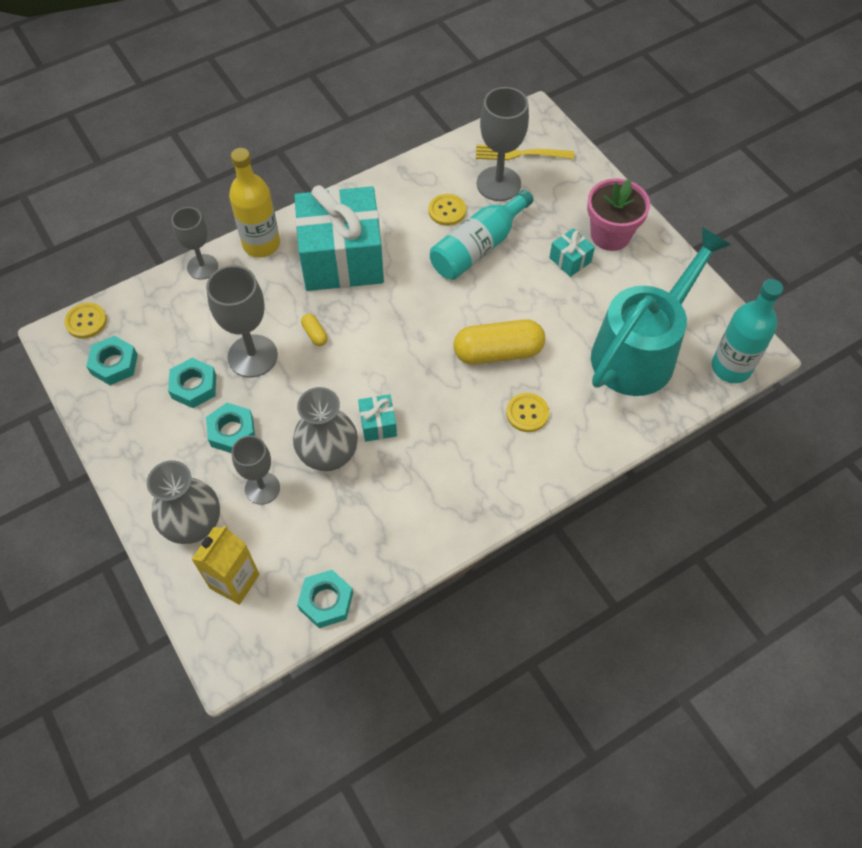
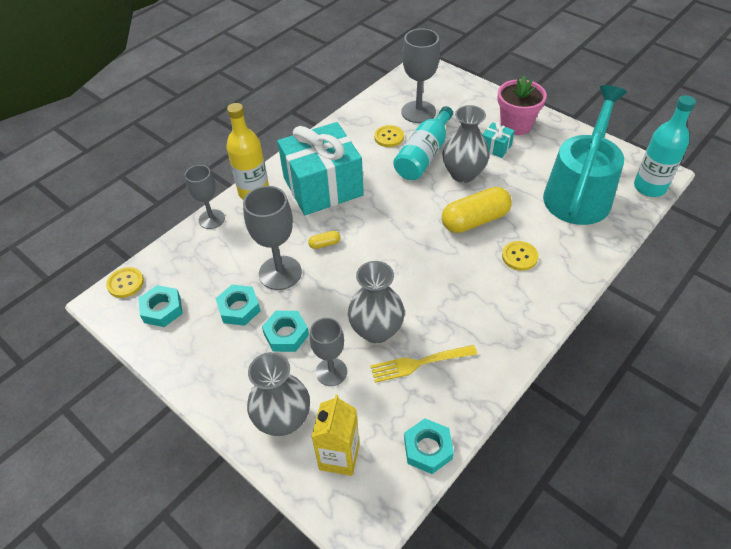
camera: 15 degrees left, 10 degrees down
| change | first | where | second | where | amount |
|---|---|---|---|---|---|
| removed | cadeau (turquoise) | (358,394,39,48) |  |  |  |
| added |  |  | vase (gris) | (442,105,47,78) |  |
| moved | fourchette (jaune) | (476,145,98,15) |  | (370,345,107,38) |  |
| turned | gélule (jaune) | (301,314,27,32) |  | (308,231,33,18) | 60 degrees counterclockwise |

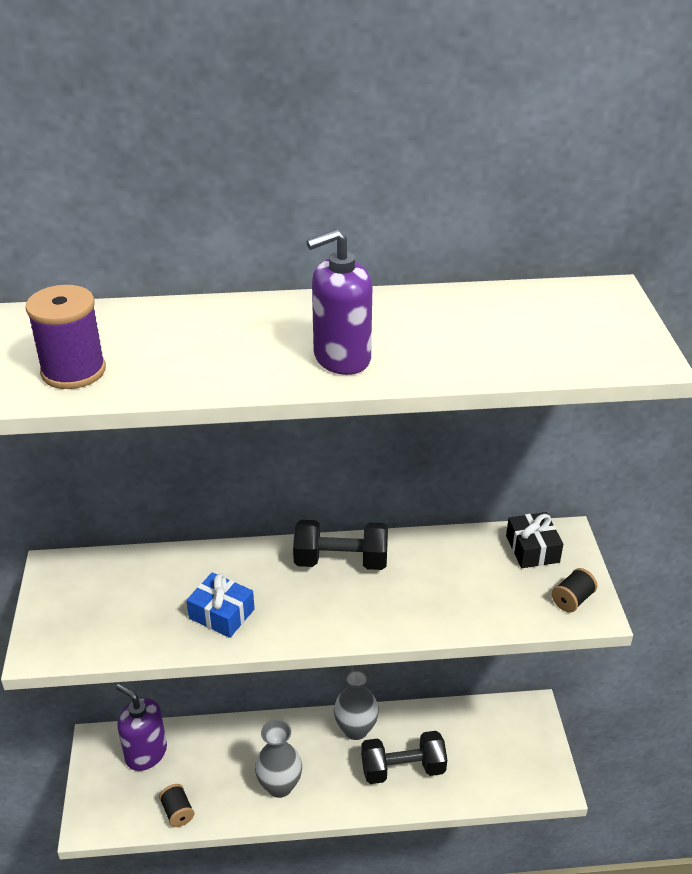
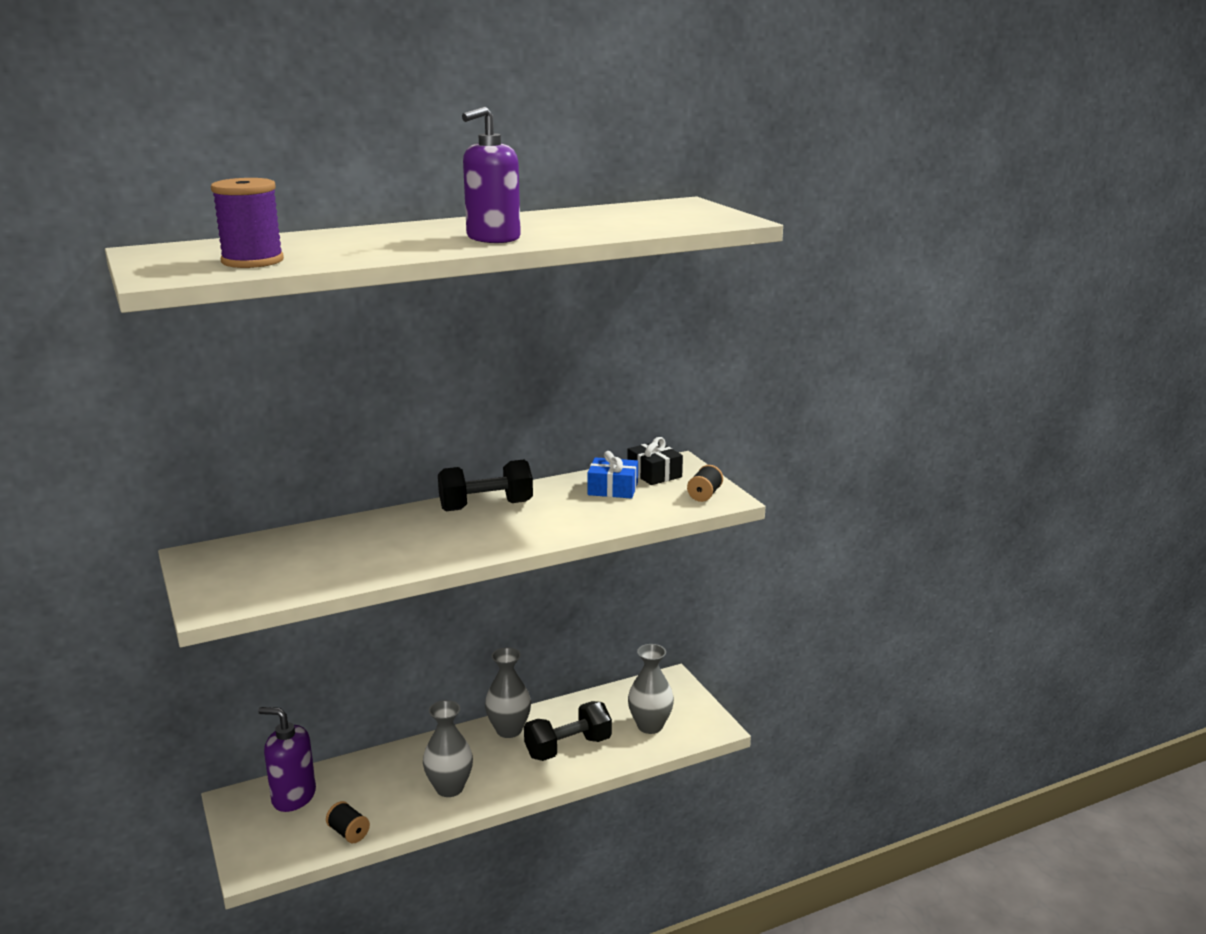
camera: 20 degrees left, 15 degrees down
| change | first | where | second | where | amount |
|---|---|---|---|---|---|
| added |  |  | vase (gris) | (628,644,46,90) |  |
| moved | cadeau (bleu) | (186,572,69,66) |  | (587,451,51,48) |  |

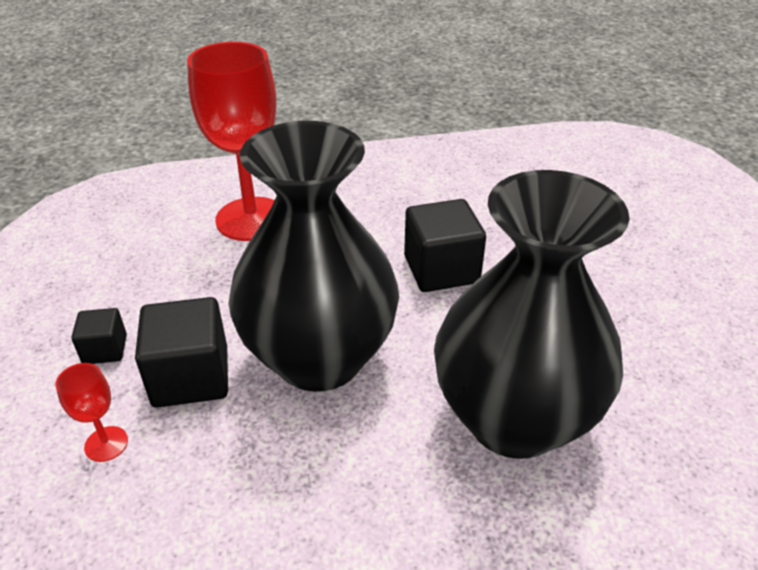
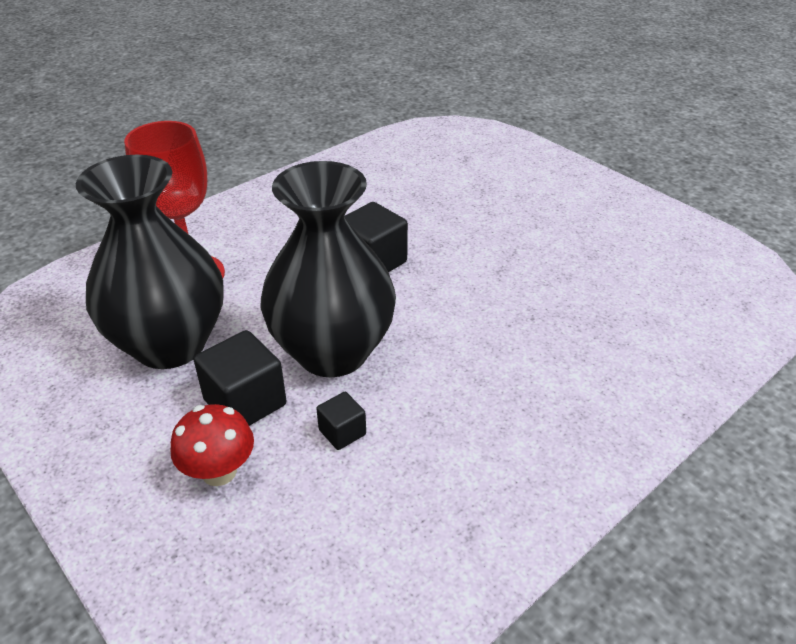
camera: 30 degrees left, 0 degrees up
| change | first | where | second | where | amount |
|---|---|---|---|---|---|
| moved | cube (noir) | (71,308,56,56) |  | (316,392,50,58) |  |
| moved | vase (noir) | (434,170,195,289) |  | (76,155,148,214) |  |
| replaced | verre à pied (rouge) | (55,363,73,99) | champignon (rouge) | (171,404,83,82) |  |

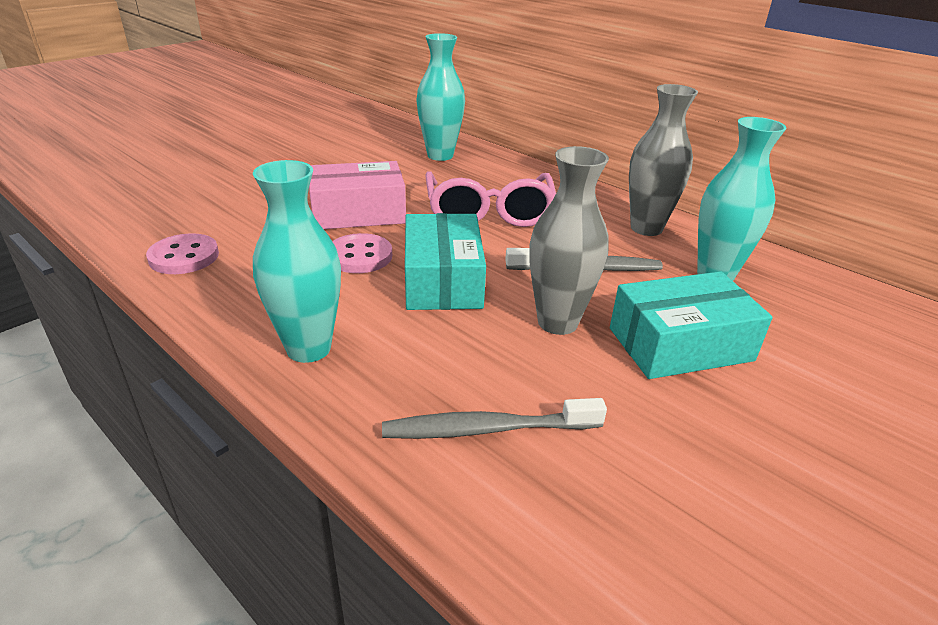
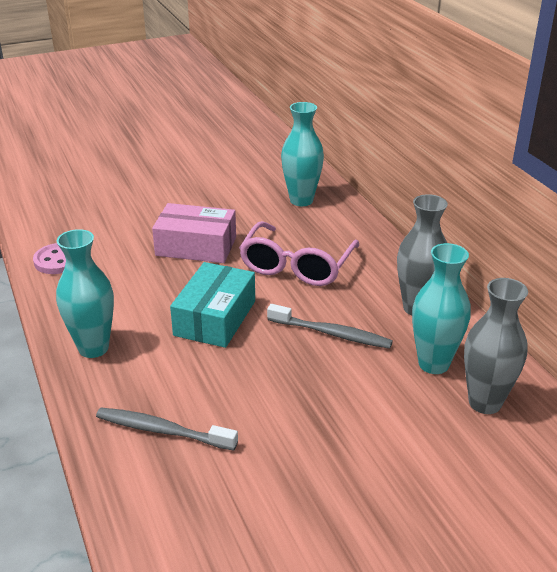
camera: 25 degrees right, 0 degrees up
| change | first | where | second | where | amount |
|---|---|---|---|---|---|
| removed | bouton (rose) | (332,233,60,40) |  |  |  |
| removed | boîte (turquoise) | (610,271,163,108) |  |  |  |
| moved | vase (gris) | (529,146,80,189) |  | (464,278,64,136) |  |

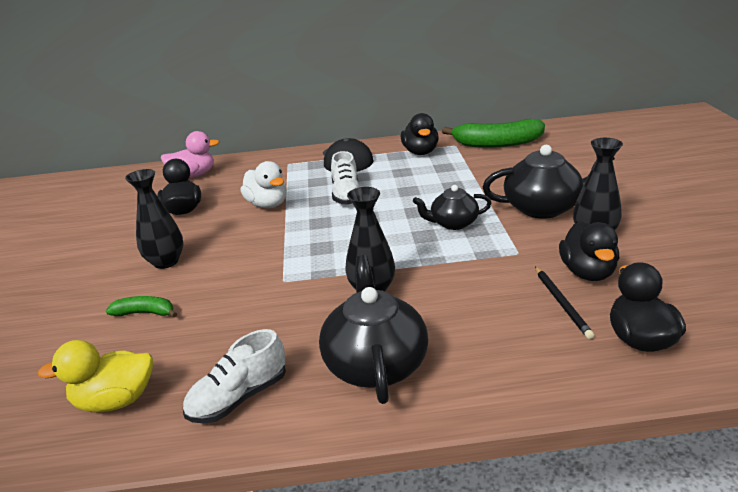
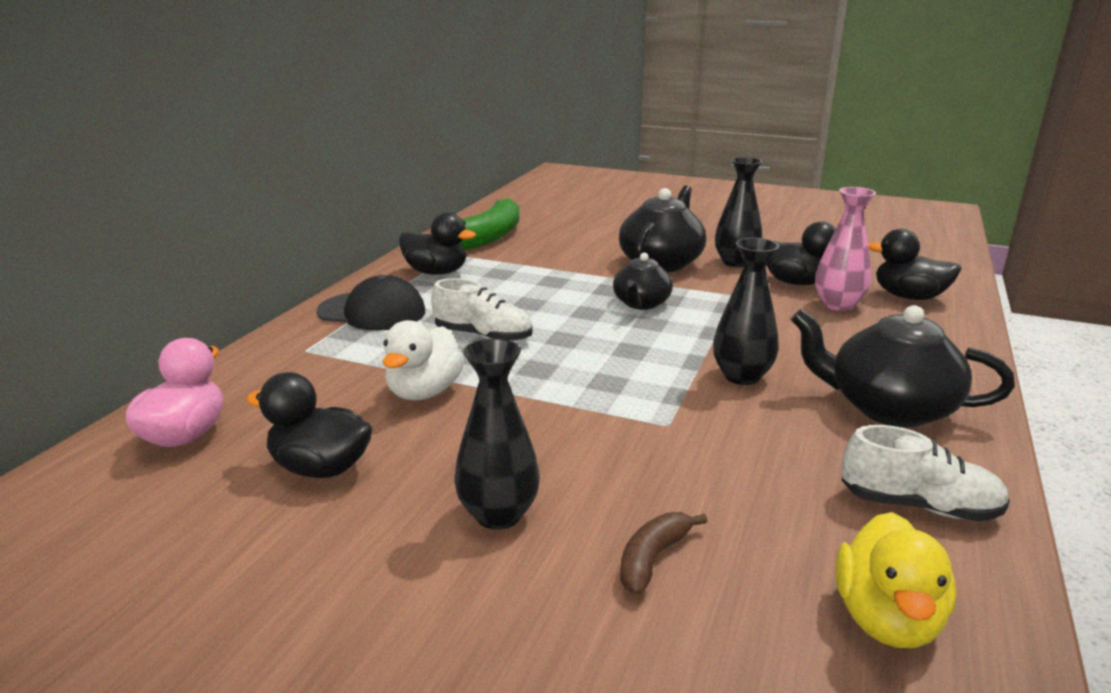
camera: 65 degrees left, 5 degrees down
| change | first | where | second | where | amount |
|---|---|---|---|---|---|
| replaced | crayon (noir) | (535,266,59,73) | vase (rose) | (815,187,61,124) |  |
| recoloured | banane (vert) | (106,296,71,21) | banane (marron) | (620,512,87,83) |  |
| turned | chaussure (blanc) | (183,329,103,94) |  | (841,425,169,96) | 60 degrees counterclockwise |
| turned | canard (blanc) | (240,161,47,47) |  | (382,320,82,80) | 120 degrees clockwise |

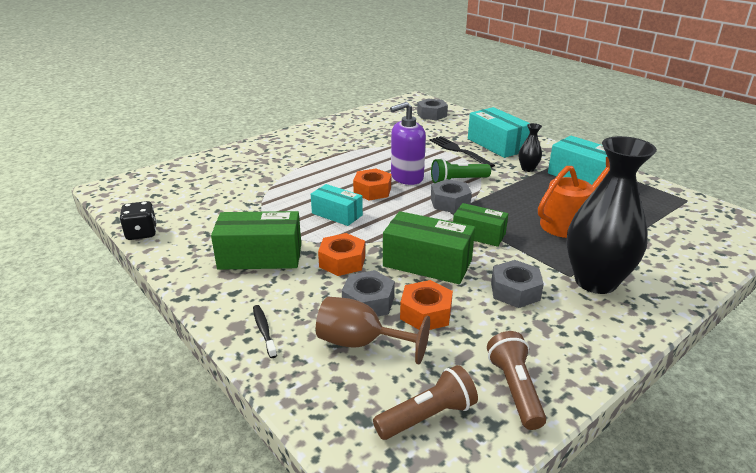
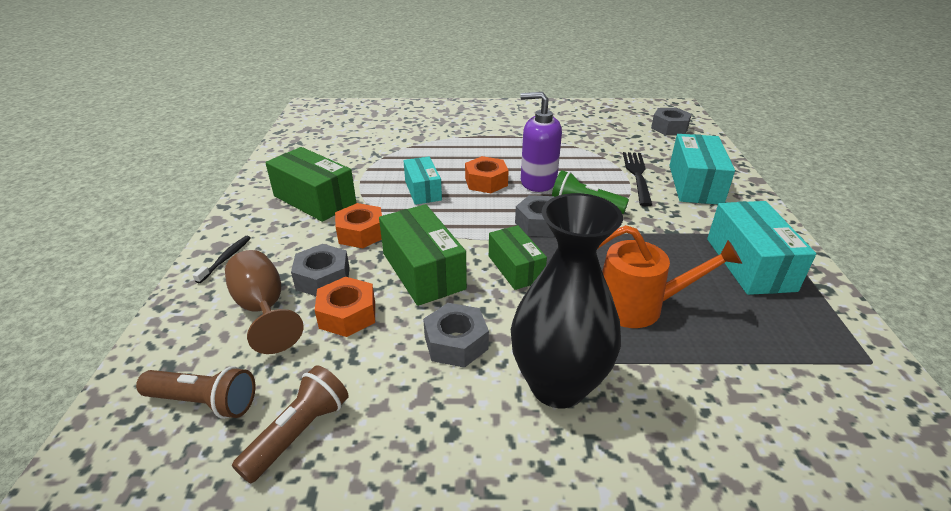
camera: 40 degrees right, 5 degrees up
| change | first | where | second | where | amount |
|---|---|---|---|---|---|
| removed | dé (noir) | (120,201,37,39) |  |  |  |
| removed | vase (noir) | (519,123,23,49) |  |  |  |

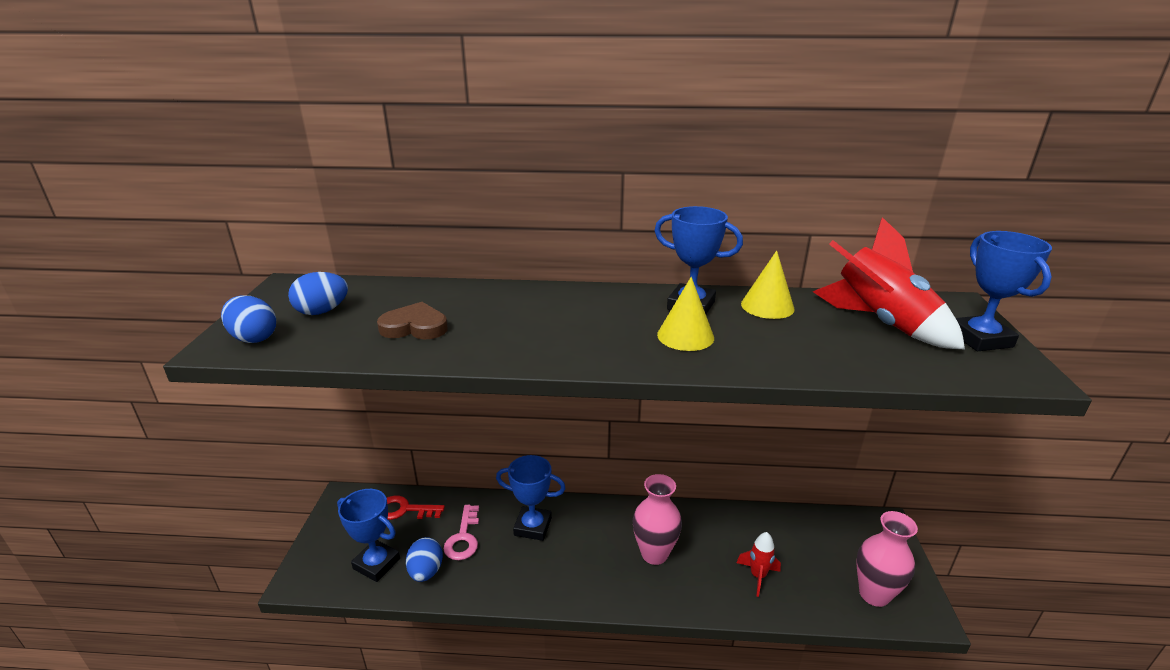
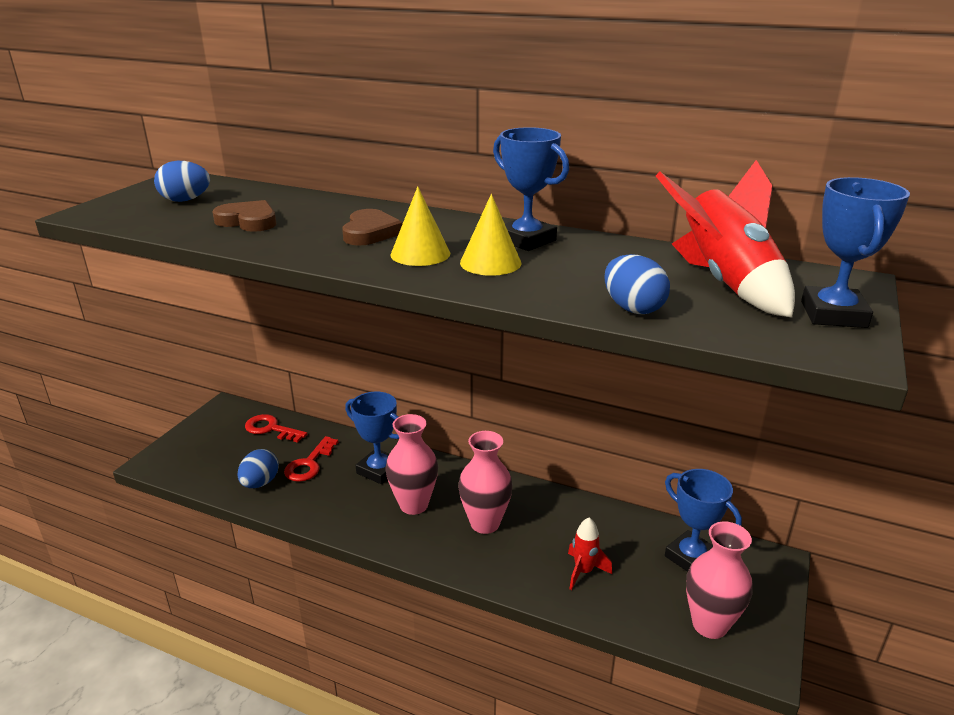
camera: 20 degrees right, 0 degrees up
| change | first | where | second | where | amount |
|---|---|---|---|---|---|
| added |  |  | cœur (marron) | (342,209,61,37) |  |
| added |  |  | vase (rose) | (386,414,52,101) |  |
| moved | œuf (bleu) | (221,295,55,48) |  | (604,254,66,60) |  |
| moved | trophée (bleu) | (337,489,63,93) |  | (665,469,77,103) |  |
| moved | cône (jaune) | (741,250,54,69) |  | (390,186,60,80) |  |
| recoloured | clé (rose) | (444,505,35,55) | clé (rouge) | (284,436,54,46) |  |

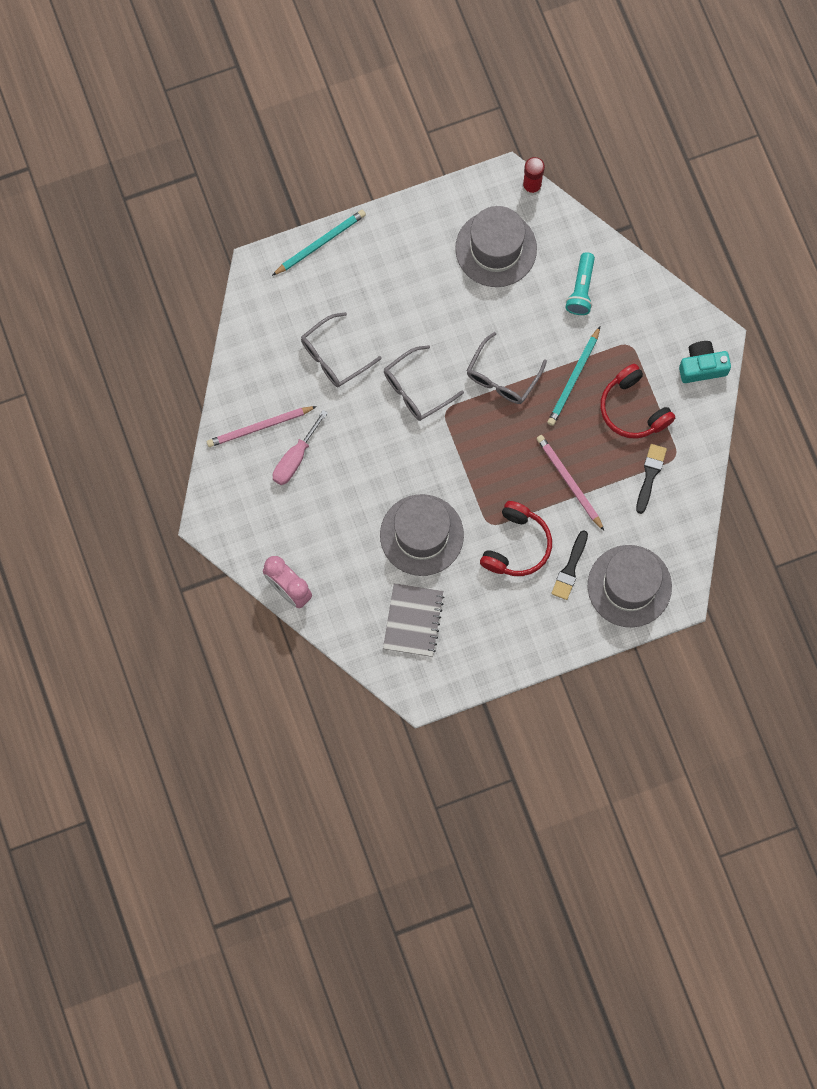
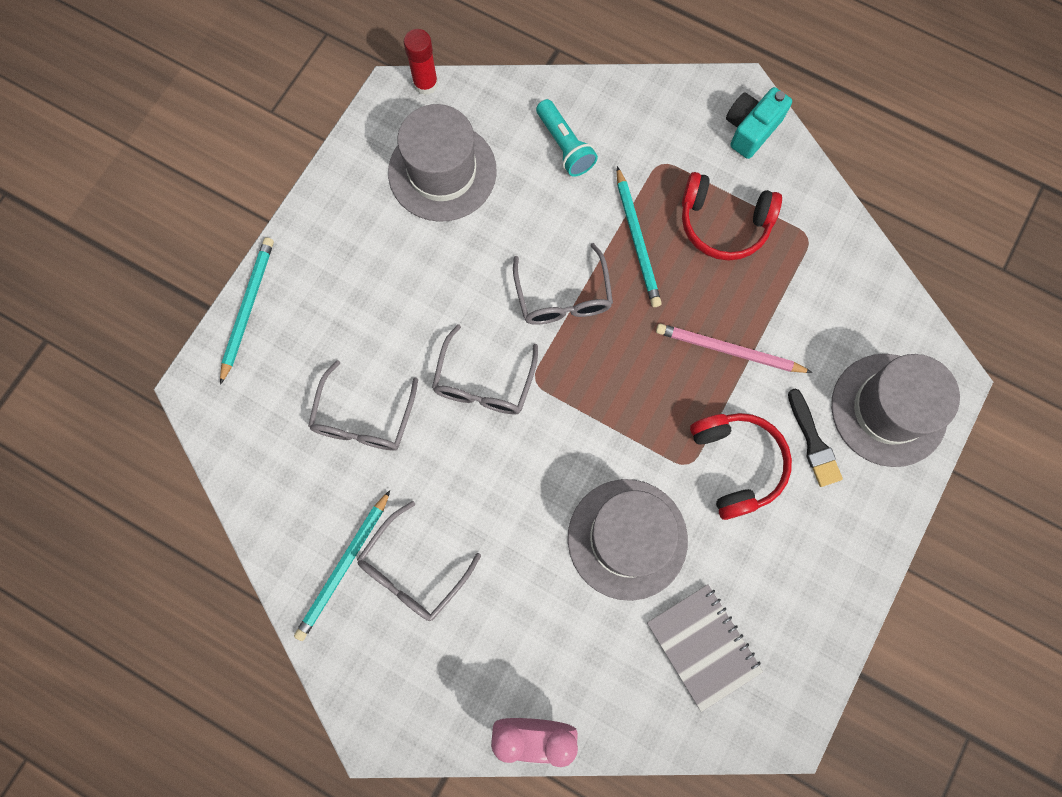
camera: 40 degrees left, 0 degrees up
| change | first | where | second | where | amount |
|---|---|---|---|---|---|
| removed | pinceau (noir) | (636,444,31,70) |  |  |  |
| replaced | tournevis (rose) | (273,410,55,75) | lunettes (gris) | (357,501,124,120) |  |
| recoloured | crayon (rose) | (207,406,110,41) | crayon (turquoise) | (294,490,96,151) |  |

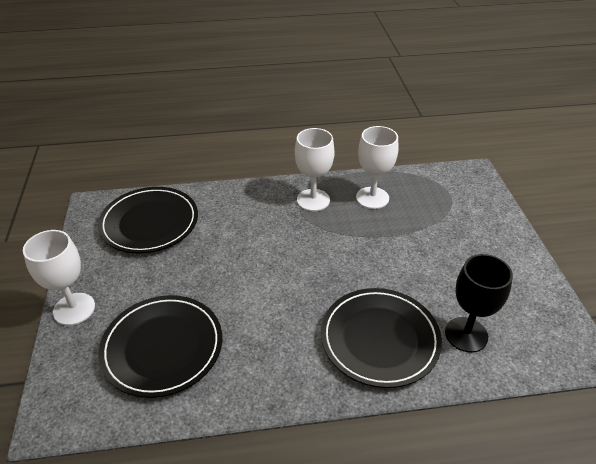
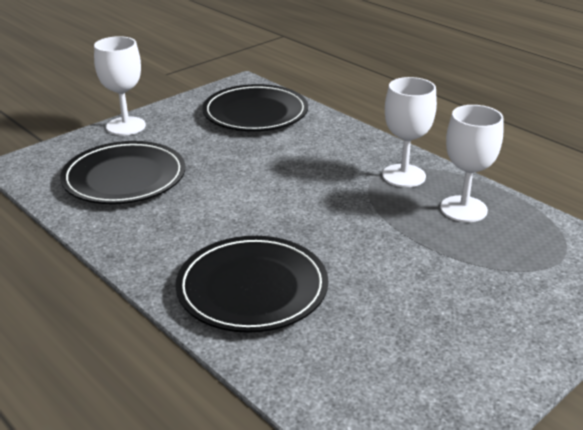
camera: 55 degrees right, 10 degrees down
| change | first | where | second | where | amount |
|---|---|---|---|---|---|
| removed | verre à pied (noir) | (445,254,68,98) |  |  |  |

